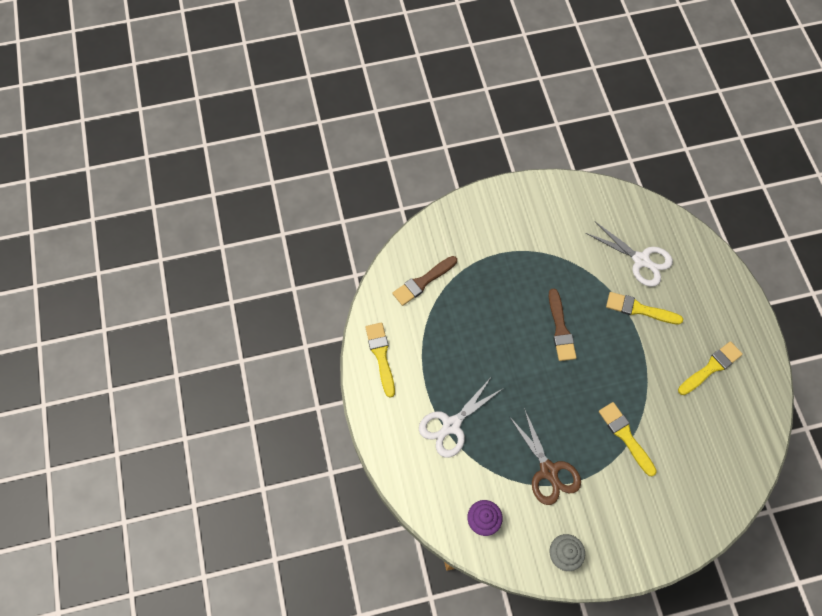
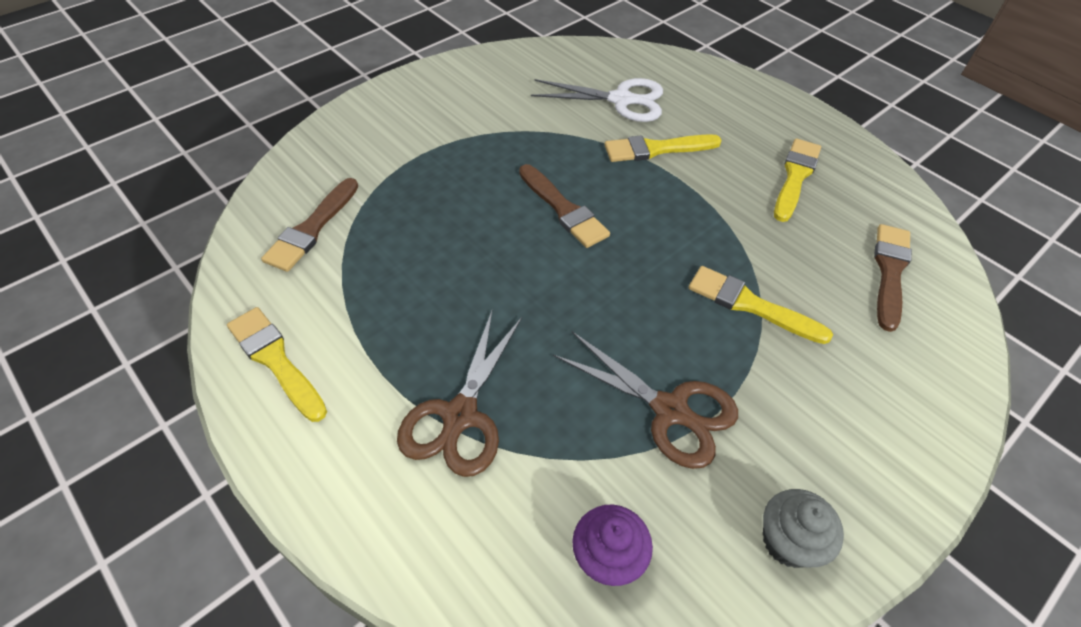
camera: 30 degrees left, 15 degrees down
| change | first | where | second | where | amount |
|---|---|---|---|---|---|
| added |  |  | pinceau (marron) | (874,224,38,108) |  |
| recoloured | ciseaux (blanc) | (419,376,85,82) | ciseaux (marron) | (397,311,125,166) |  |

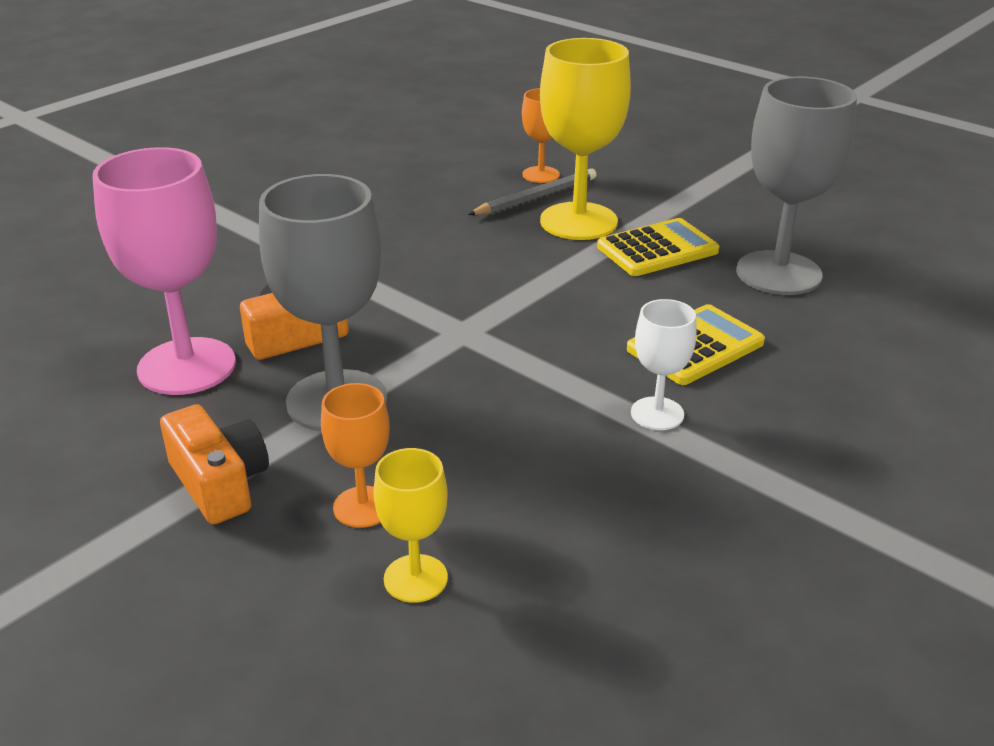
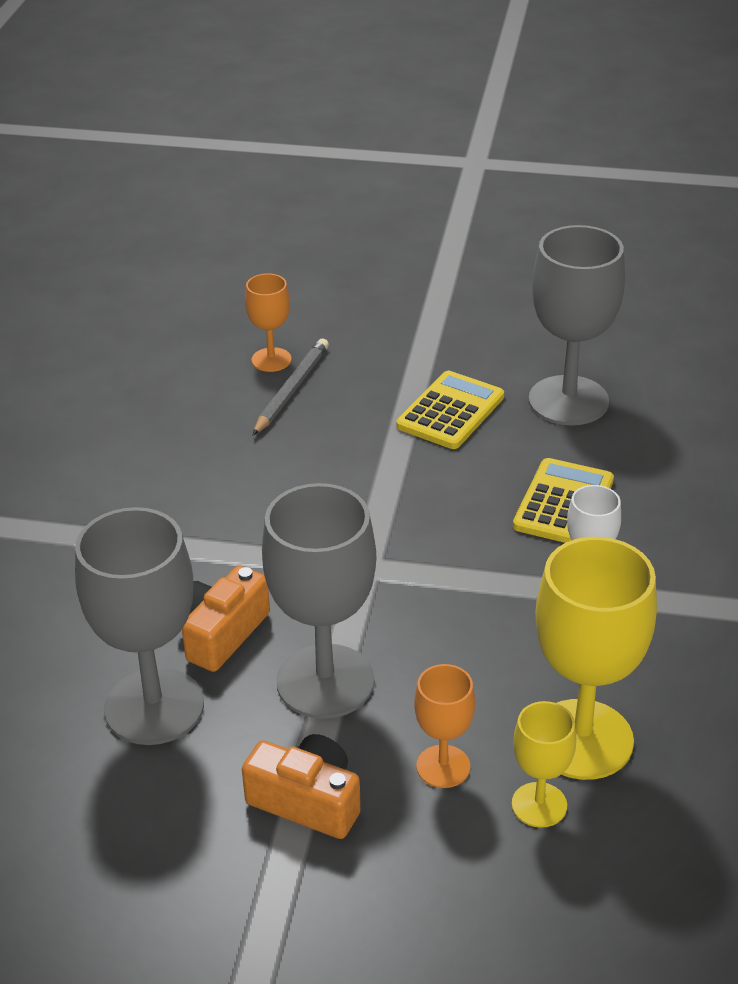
camera: 30 degrees left, 5 degrees up
| change | first | where | second | where | amount |
|---|---|---|---|---|---|
| moved | verre à pied (jaune) | (540,38,91,202) |  | (535,537,122,243) |  |
| recoloured | verre à pied (rose) | (92,147,144,248) | verre à pied (gris) | (75,507,129,238) |  |

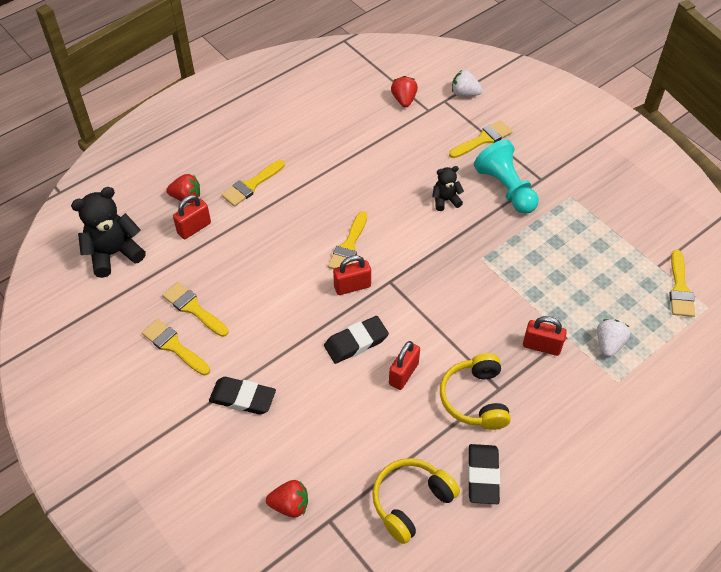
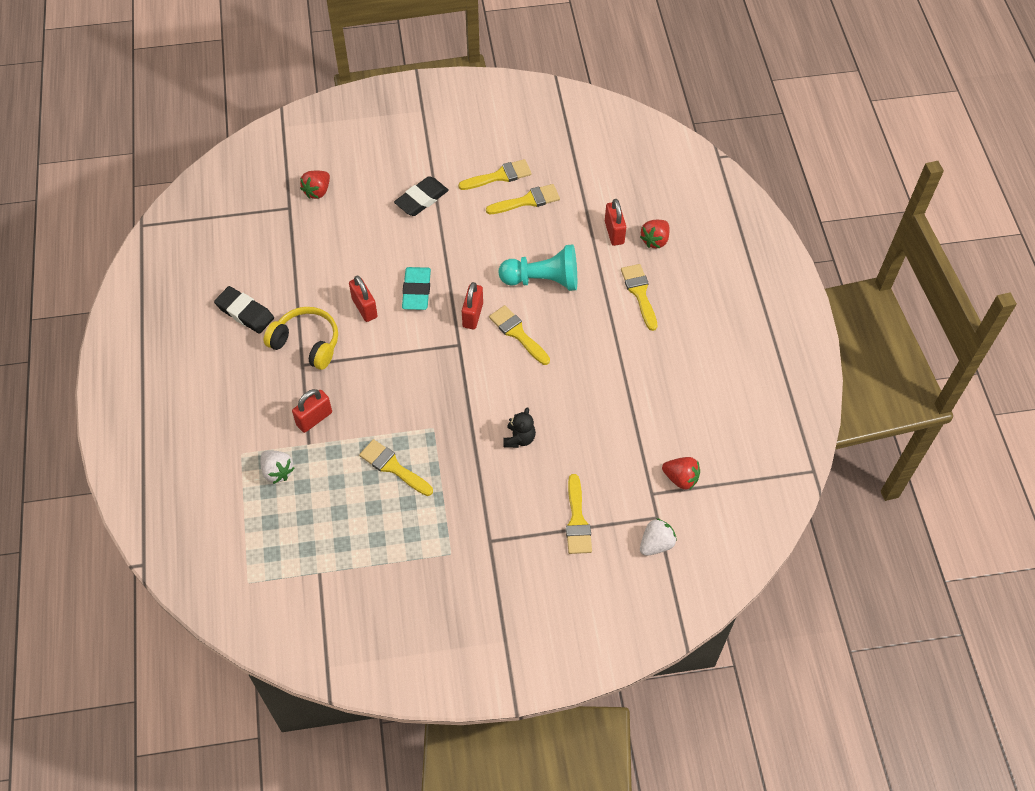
camera: 120 degrees right, 5 degrees up
| change | first | where | second | where | amount |
|---|---|---|---|---|---|
| removed | ours en peluche (noir) | (71,187,75,91) |  |  |  |
| removed | casque audio (jaune) | (372,458,88,86) |  |  |  |
| moved | pion (turquoise) | (474,139,65,75) |  | (499,245,78,46) |  |
| moved | pinceau (jaune) | (669,250,26,67) |  | (359,439,74,57) |  |
| recoloured | gomme (noir) | (324,316,65,48) | gomme (turquoise) | (402,267,29,43) |  |

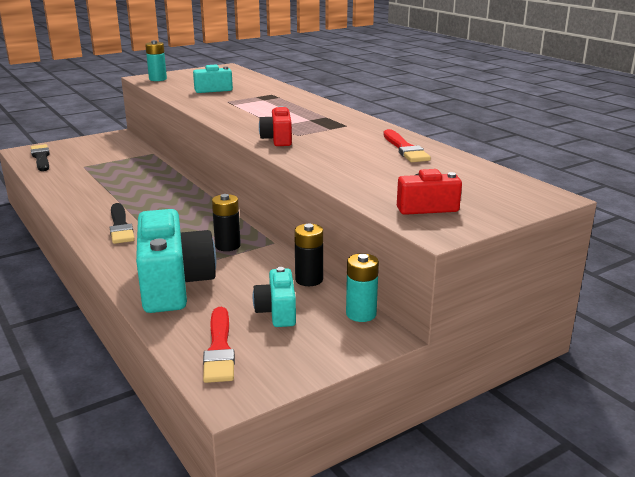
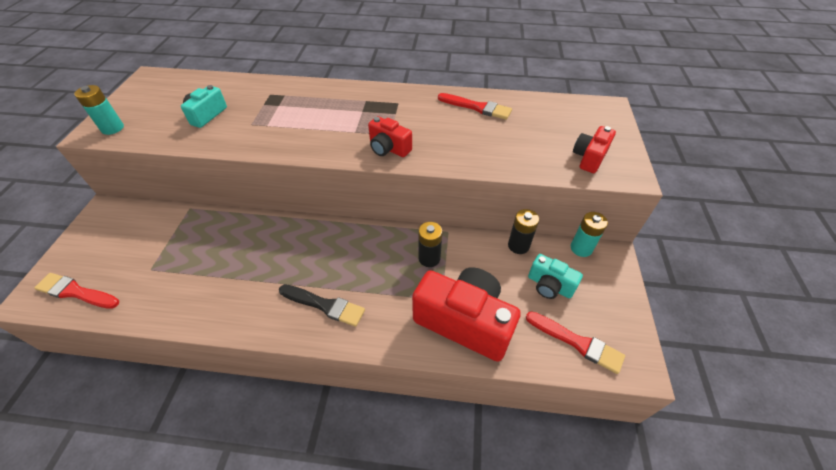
camera: 50 degrees left, 25 degrees up
| change | first | where | second | where | amount |
|---|---|---|---|---|---|
| recoloured | pinceau (noir) | (31,144,19,27) | pinceau (rouge) | (34,273,85,36) |  |
| recoloured | appareil photo (turquoise) | (136,209,80,104) | appareil photo (rouge) | (412,267,109,95) |  |

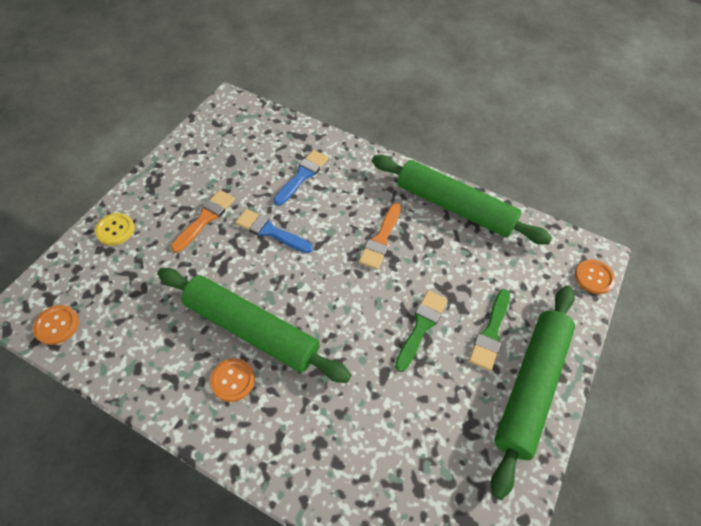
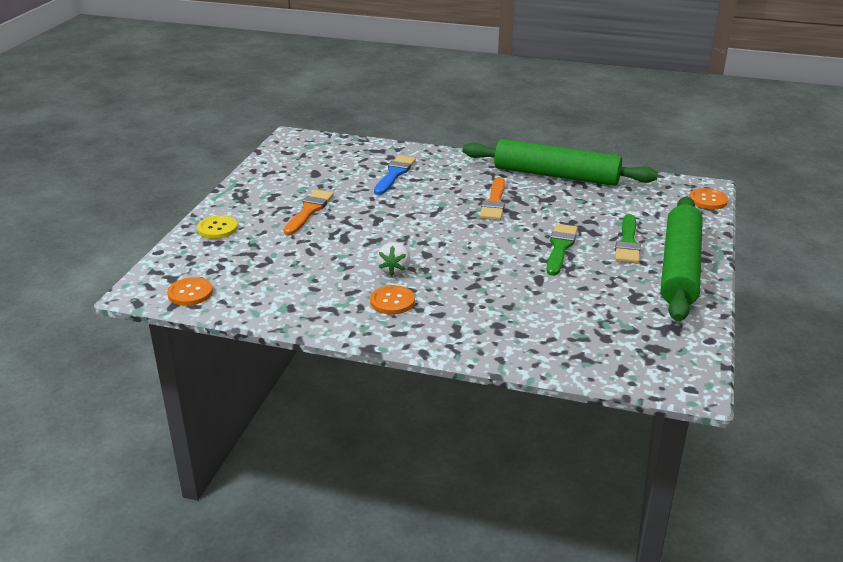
camera: 10 degrees left, 25 degrees down
| change | first | where | second | where | amount |
|---|---|---|---|---|---|
| removed | pinceau (bleu) | (235,209,78,44) |  |  |  |
| replaced | rouleau à pâtisserie (vert) | (157,268,194,115) | fraise (blanc) | (377,242,33,34) |  |

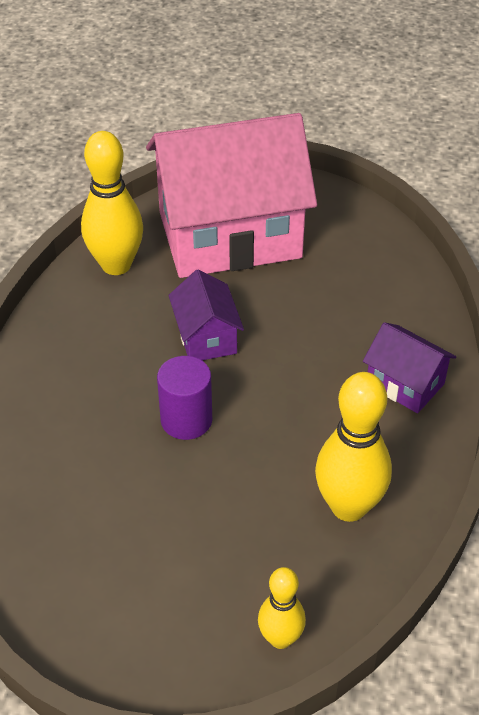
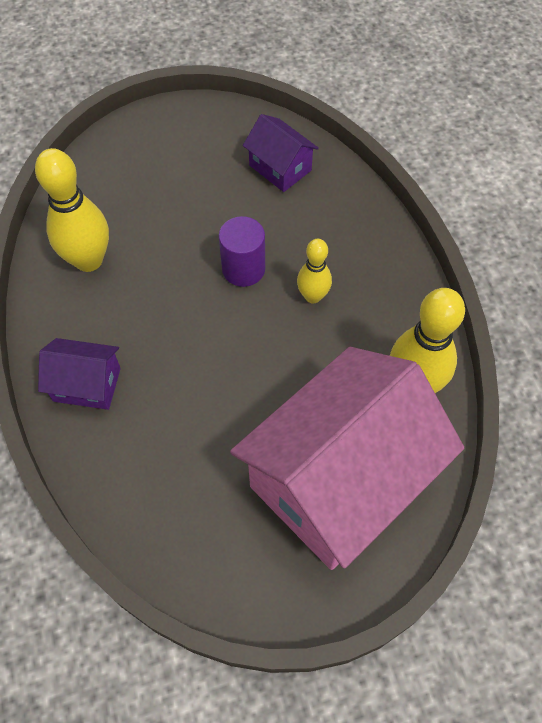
camera: 150 degrees right, 15 degrees up
| change | first | where | second | where | amount |
|---|---|---|---|---|---|
| moved | maison (violet) | (168,269,76,91) |  | (243,114,76,78) |  |
| moved | quille (jaune) | (258,567,48,82) |  | (297,239,35,64) |  |

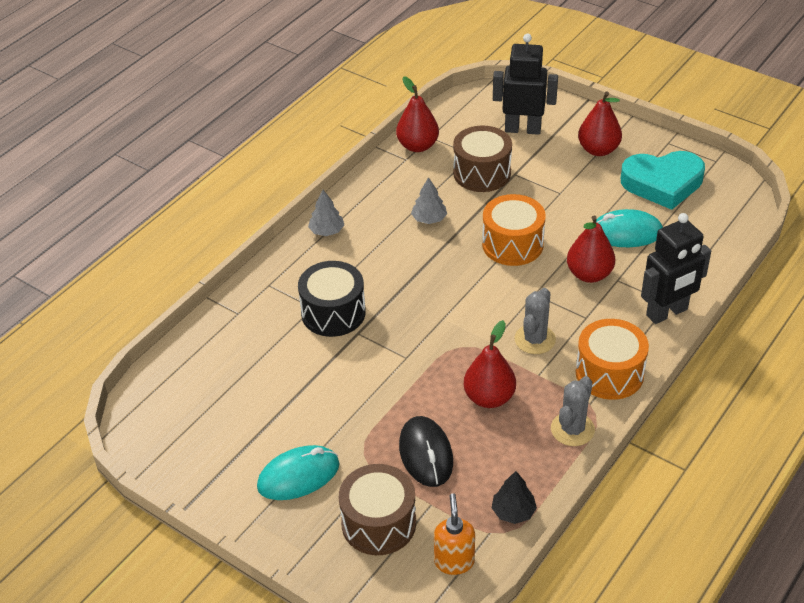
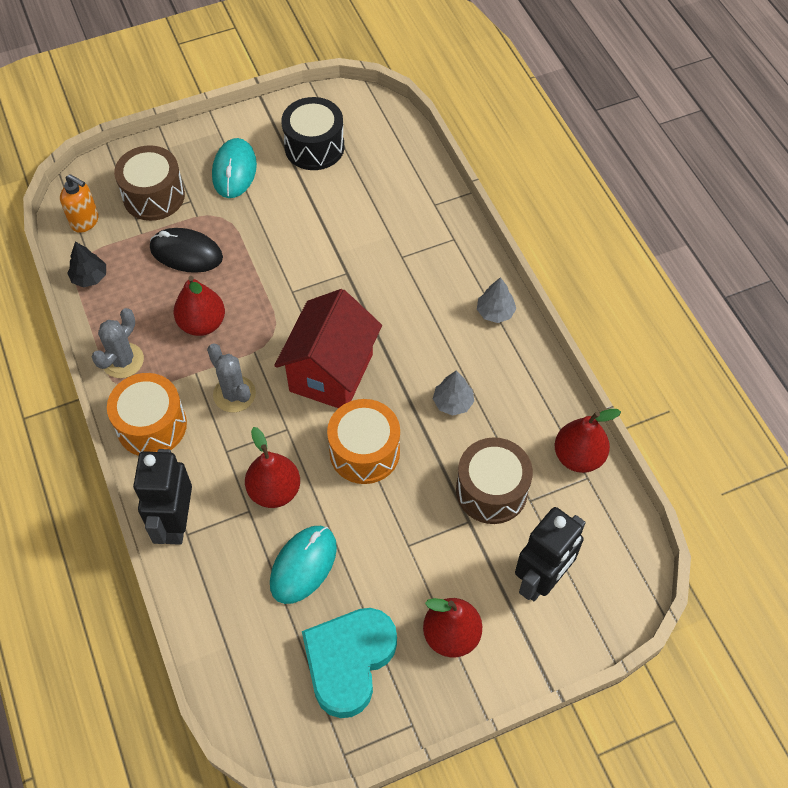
camera: 120 degrees right, 15 degrees up
| change | first | where | second | where | amount |
|---|---|---|---|---|---|
| added |  |  | maison (rouge) | (274,289,108,119) |  |
| moved | tambour (noir) | (298,261,68,76) |  | (281,97,64,73) |  |
| turned | cactus (gris) | (551,376,44,70) |  | (92,308,52,70) | 60 degrees clockwise |

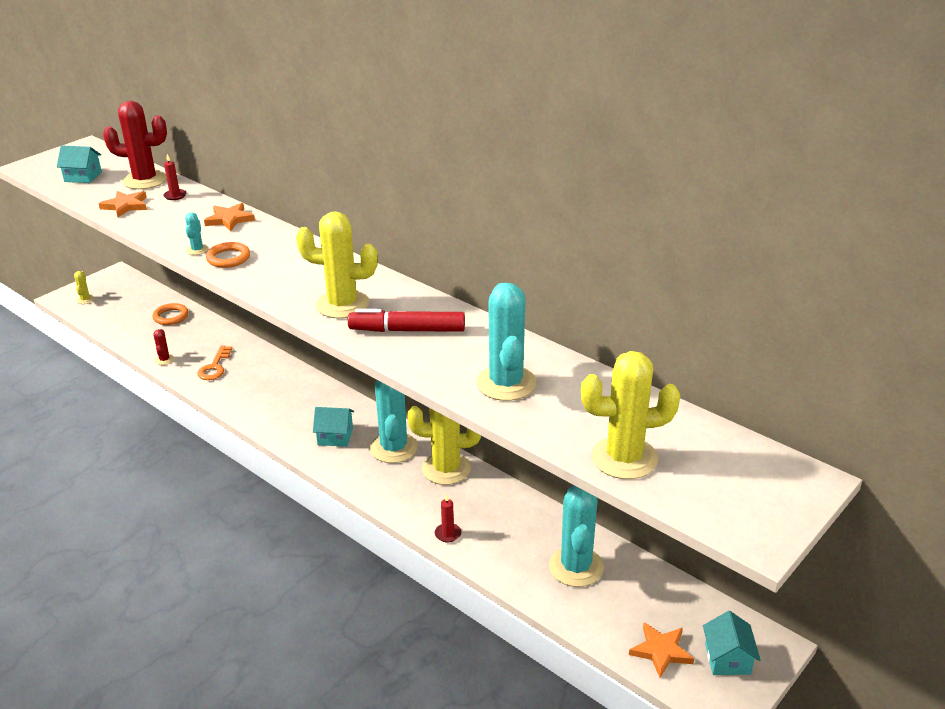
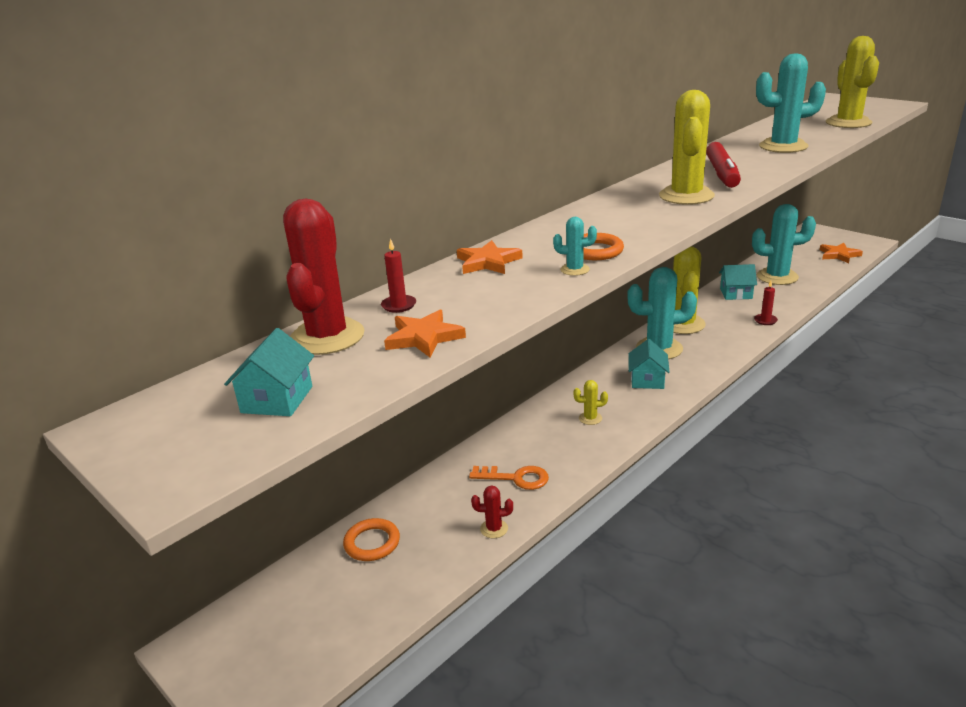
camera: 85 degrees left, 5 degrees down
| change | first | where | second | where | amount |
|---|---|---|---|---|---|
| moved | cactus (jaune) | (74,271,20,33) |  | (573,380,35,45) |  |
| moved | maison (turquoise) | (703,611,58,64) |  | (719,264,38,36) |  |

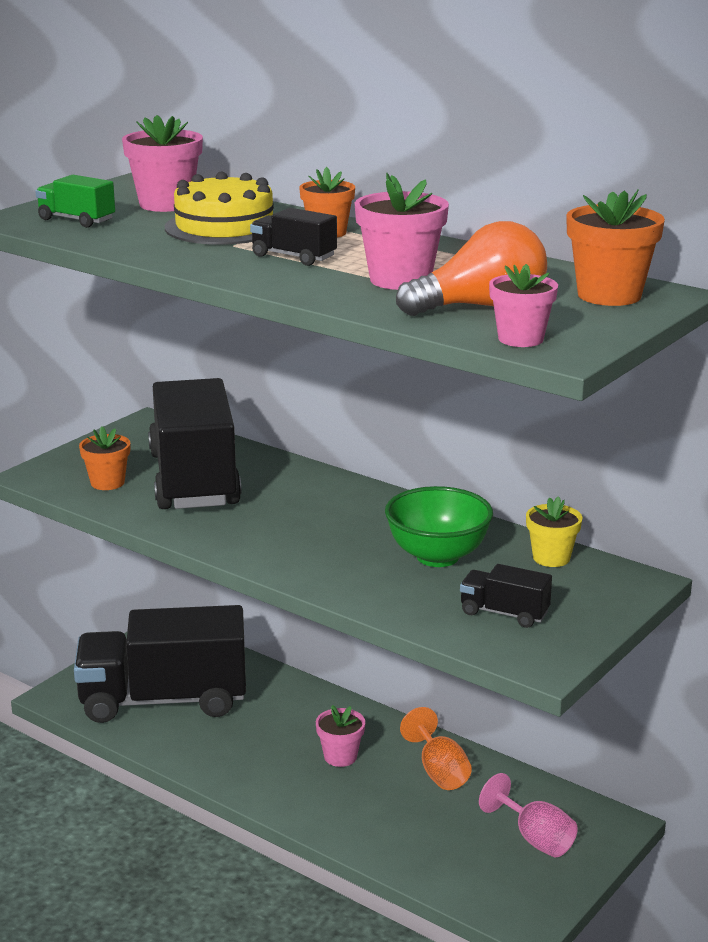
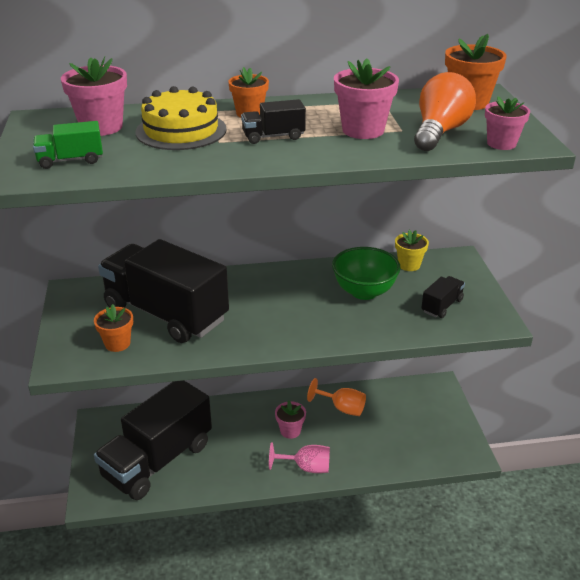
camera: 45 degrees left, 10 degrees up
| change | first | where | second | where | amount |
|---|---|---|---|---|---|
| moved | verre à pied (rose) | (479,773,99,84) |  | (269,442,61,31) |  |
| turned | camion (noir) | (460,564,92,64) |  | (421,276,44,42) | 150 degrees clockwise |

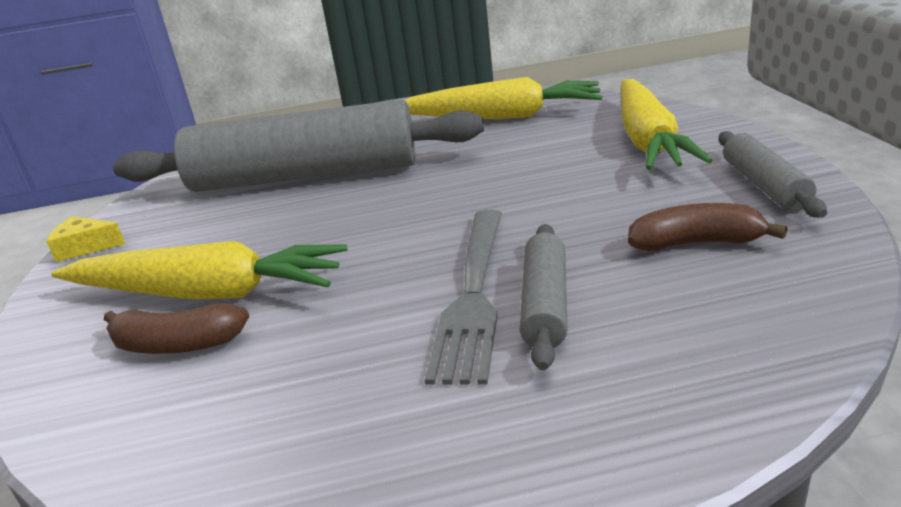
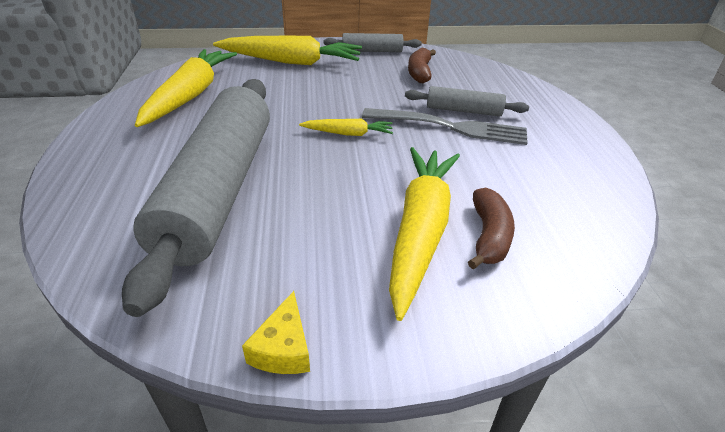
camera: 90 degrees left, 10 degrees up
| change | first | where | second | where | amount |
|---|---|---|---|---|---|
| added |  |  | carotte (jaune) | (299,119,94,17) |  |

